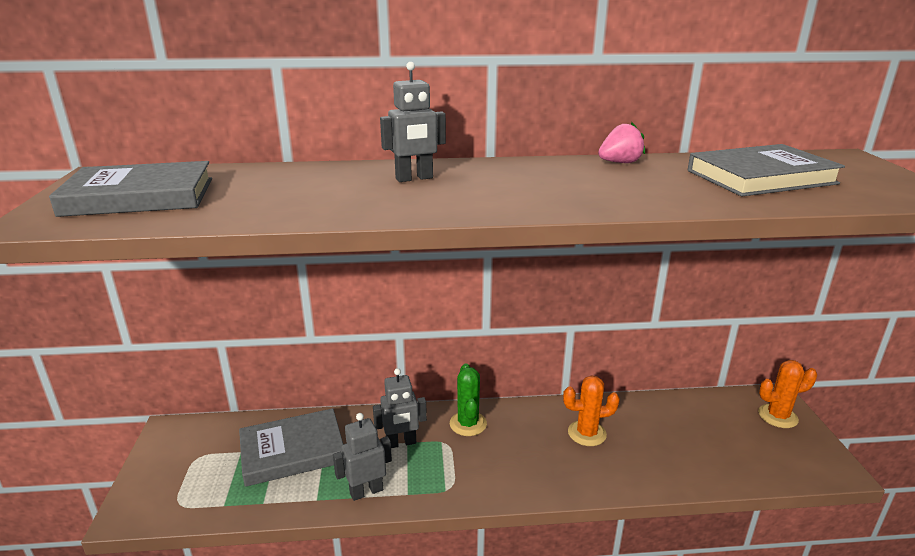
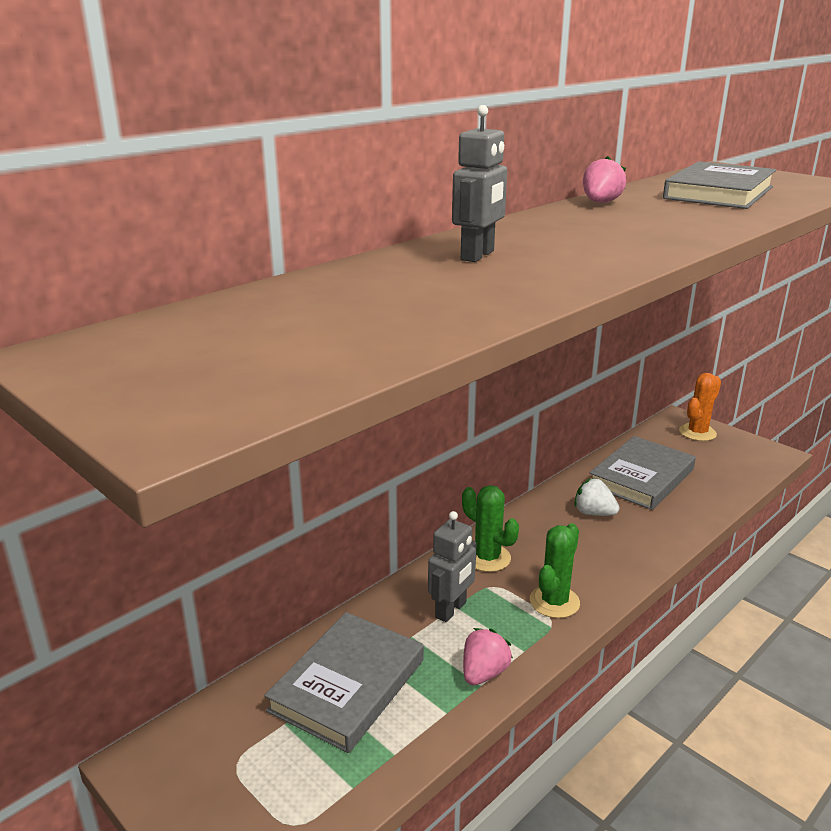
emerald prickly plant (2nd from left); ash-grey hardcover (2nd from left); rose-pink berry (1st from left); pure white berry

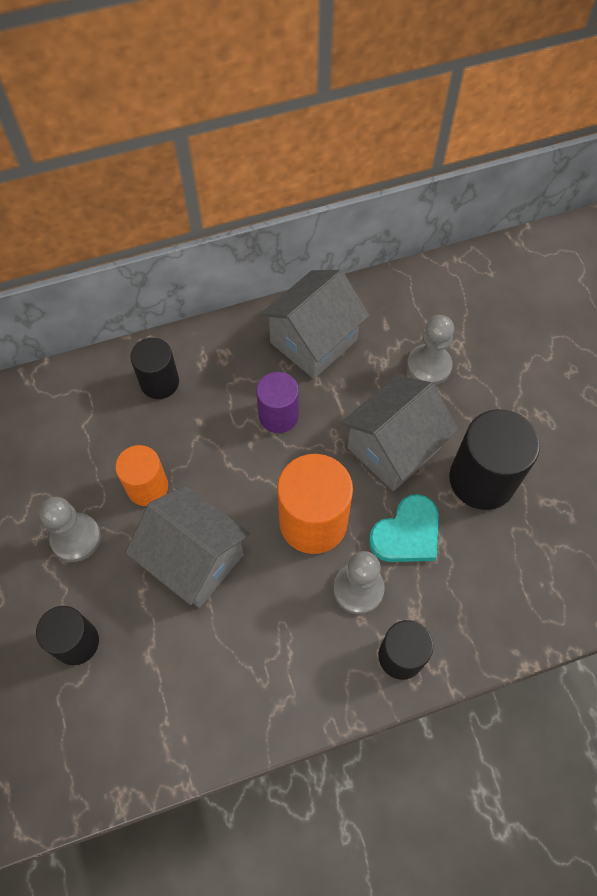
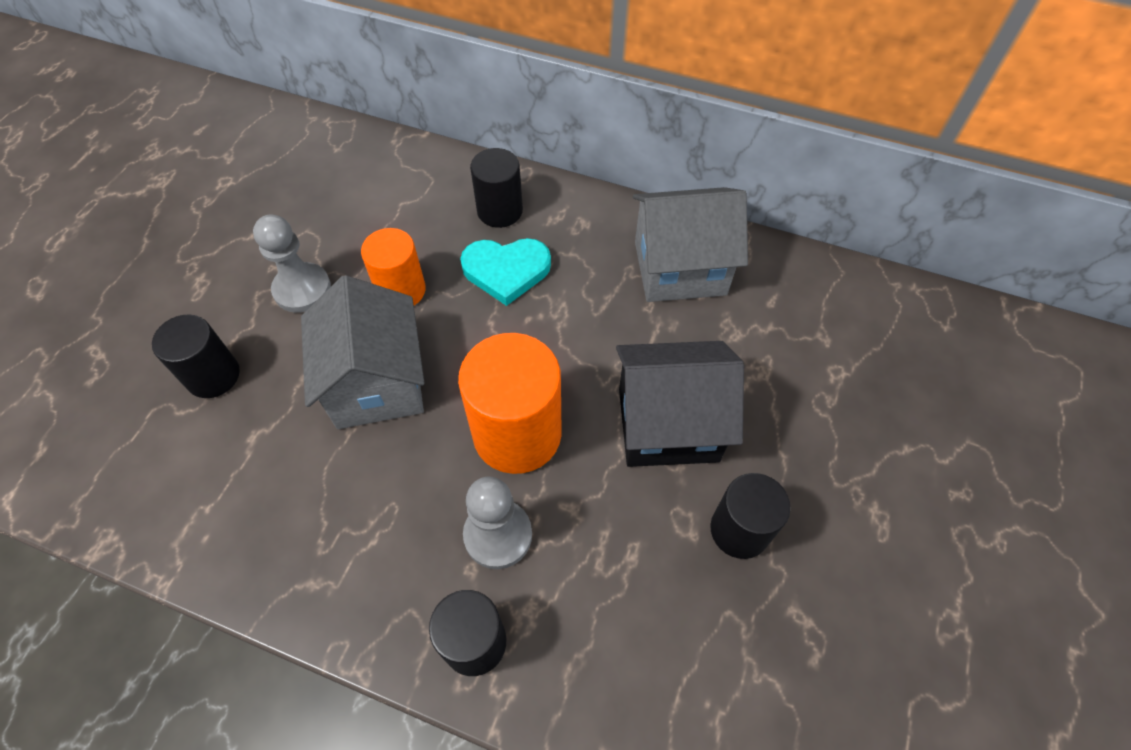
royal purple cylinder; ash-grey pawn (3rd from left in the first image); aqua heart; jet-black house; jet-black cylinder (4th from left)

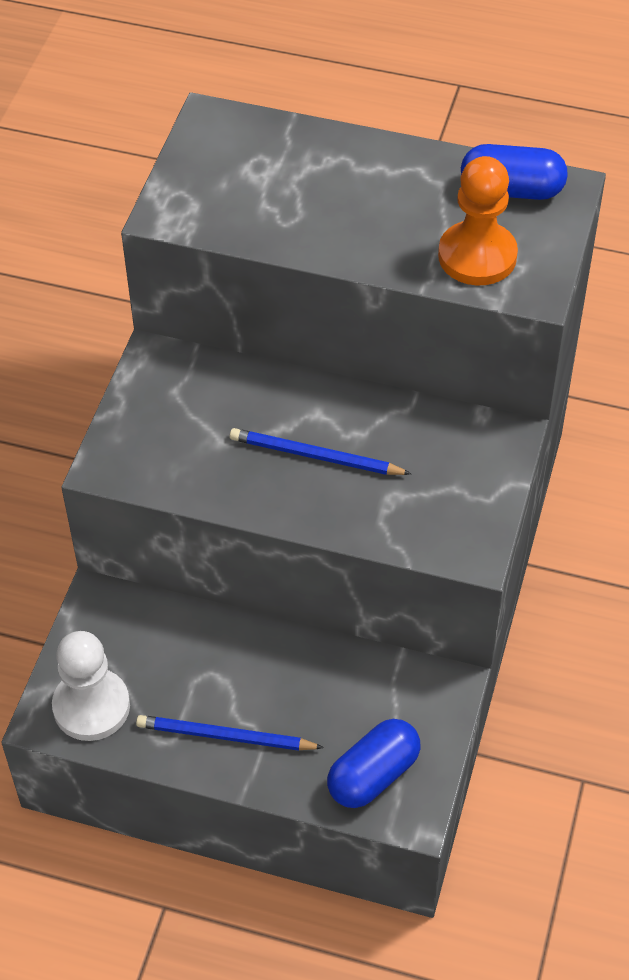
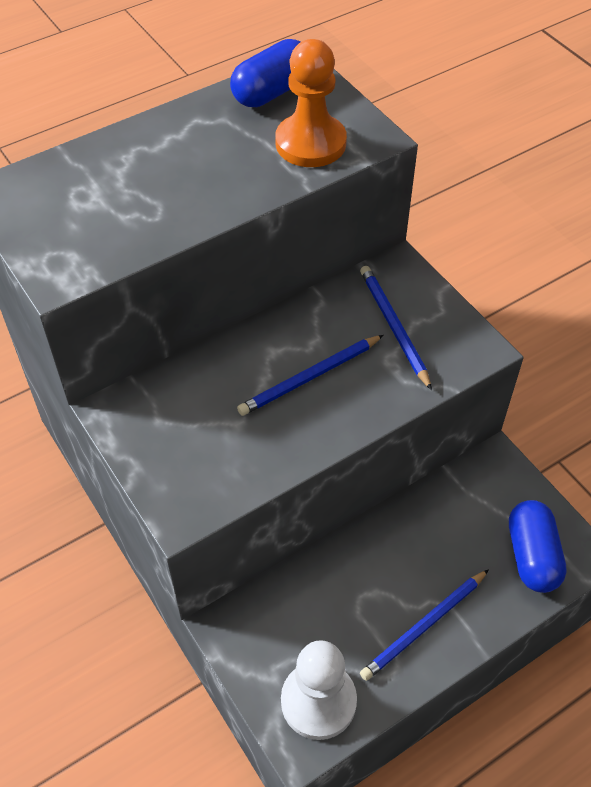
blue pencil (2nd from left)

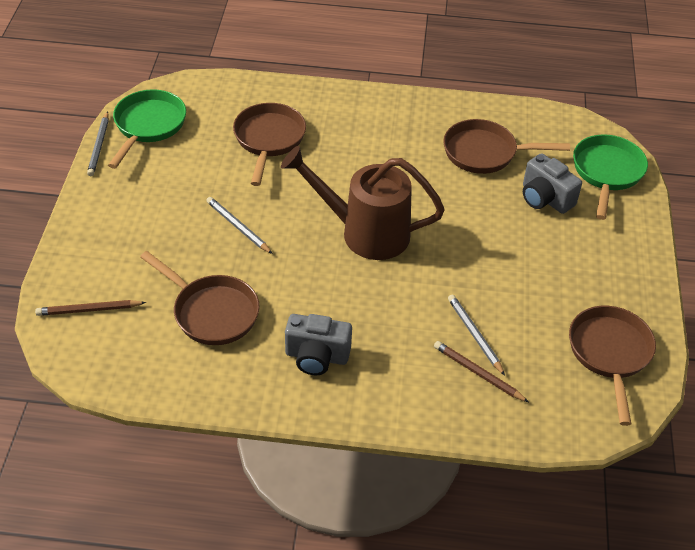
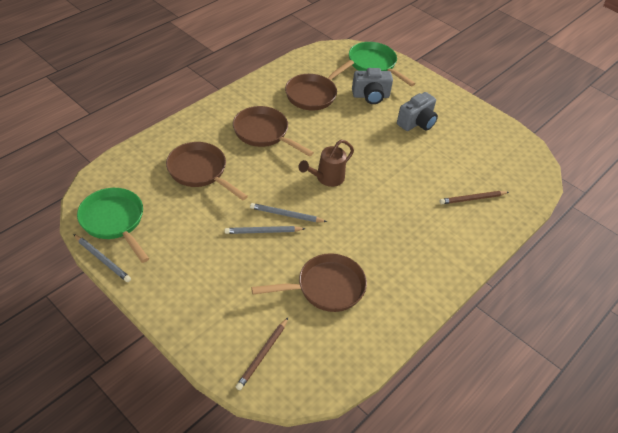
ash-grey photo camera (2nd from left); ash-grey pencil (3rd from left); dark brown frying pan (2nd from left); dark brown watering can

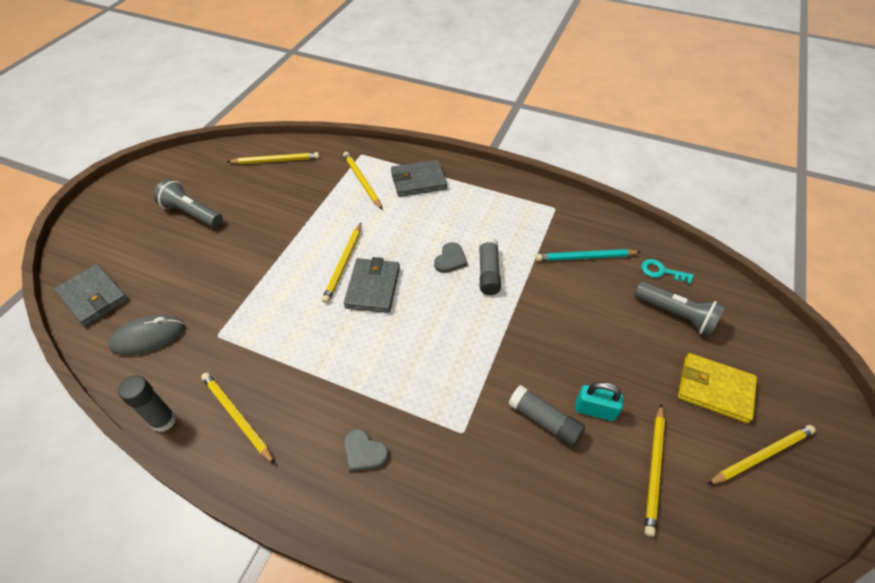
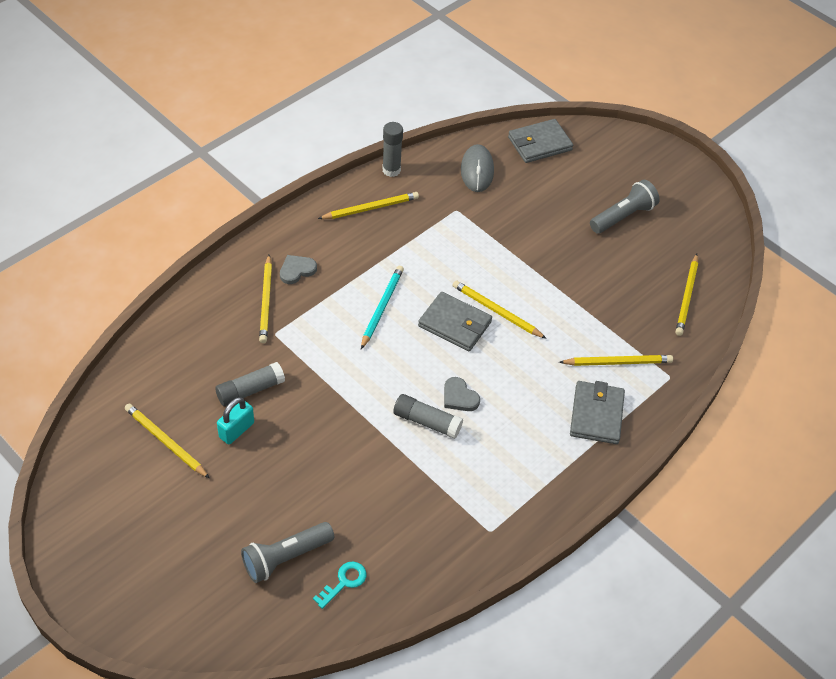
yellow wallet; aqua pencil; yellow pencil (2nd from left)

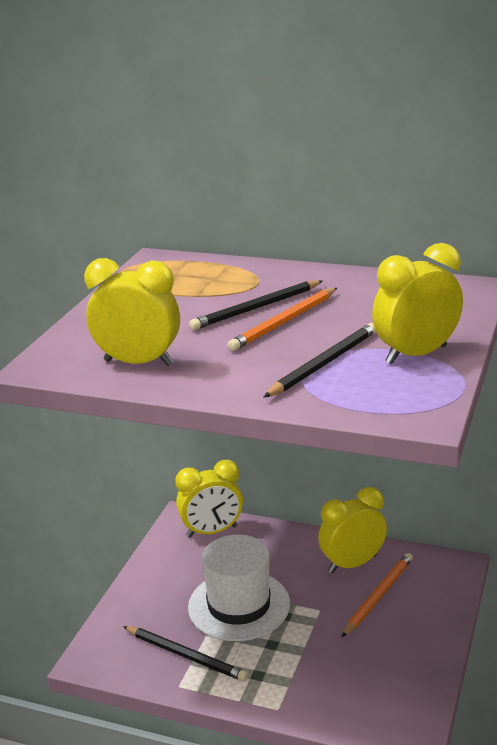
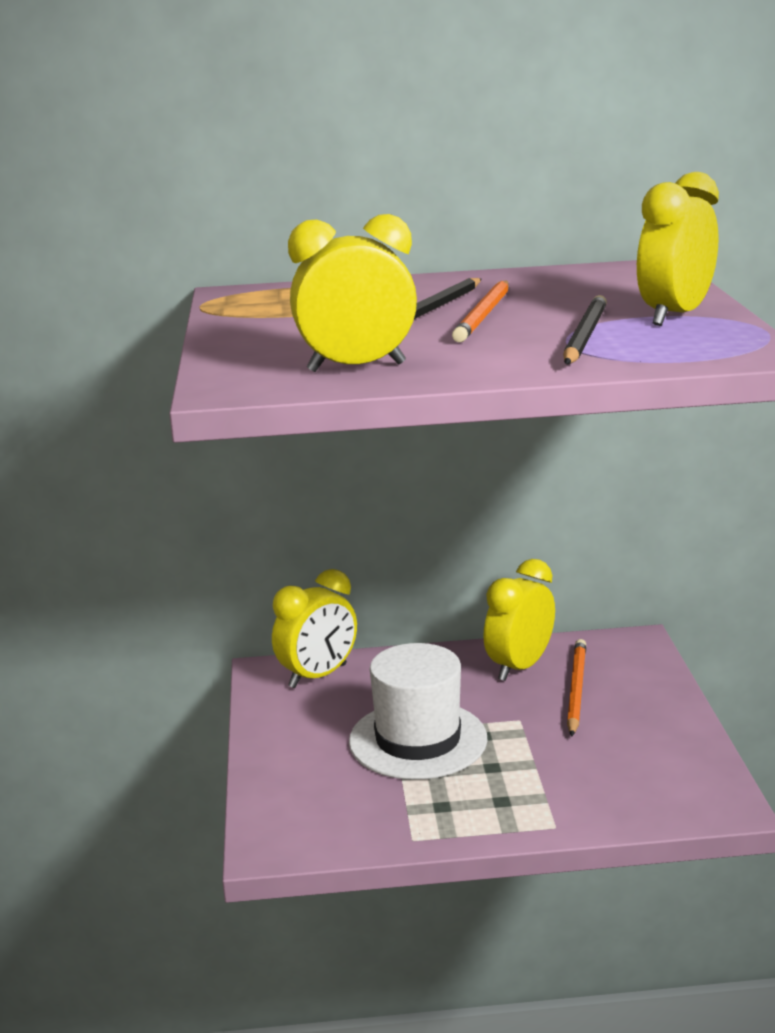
jet-black pencil (1st from left in the first image)

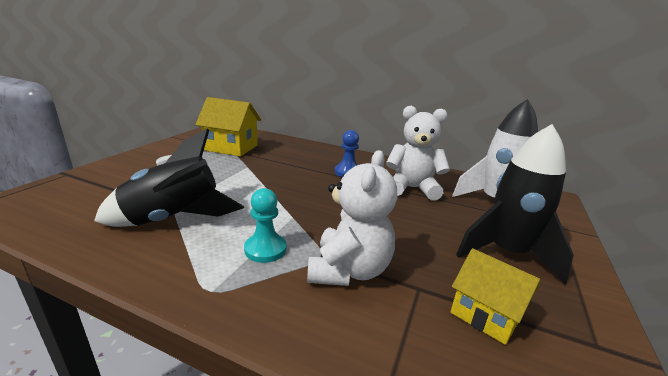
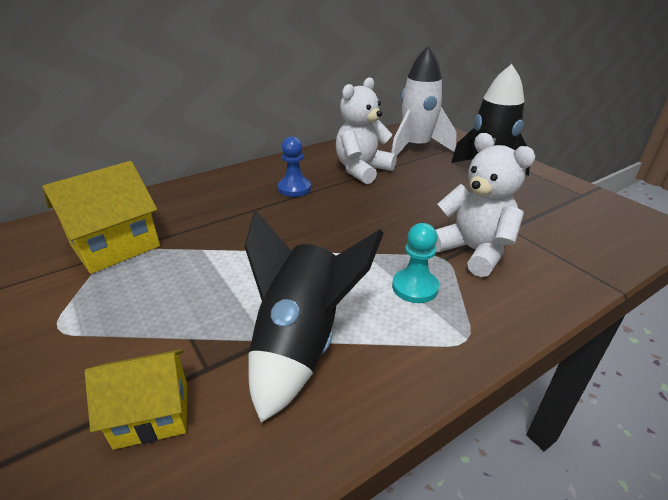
yellow house (2nd from left)

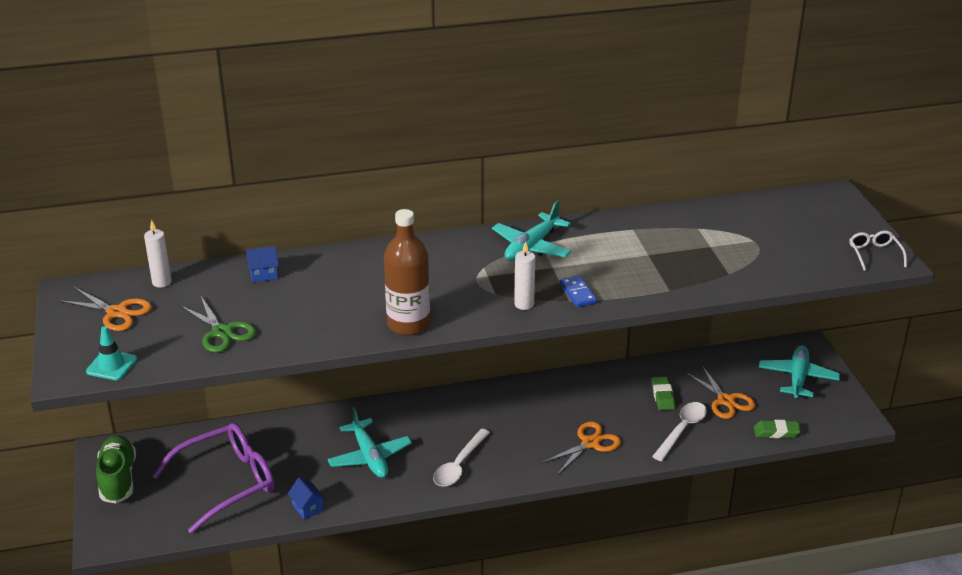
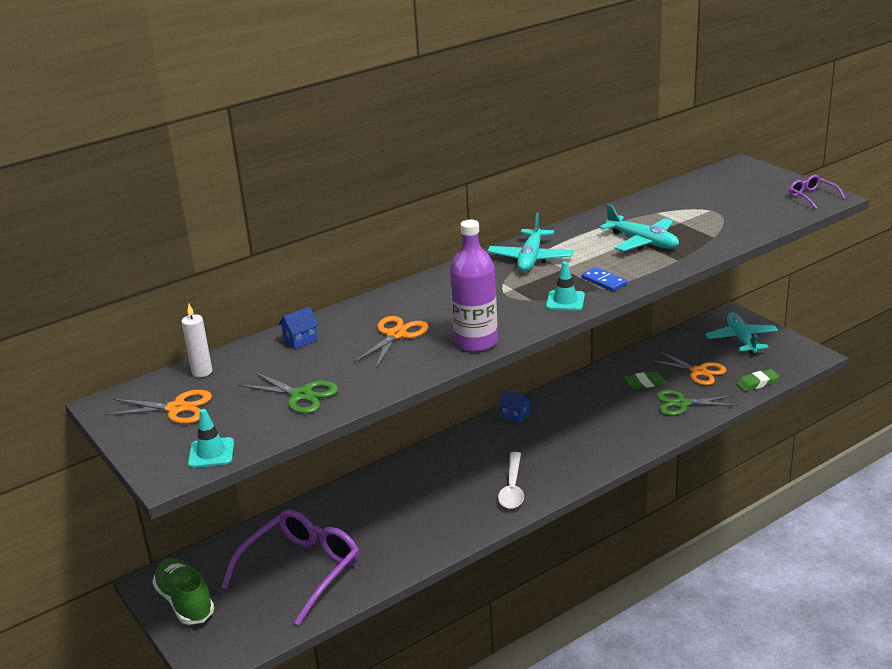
blue house (2nd from left); aqua toy plane (2nd from left); bright orange pair of scissors (2nd from left); aqua safety cone (2nd from left); emerald pair of scissors (2nd from left); royal purple flask; royal purple eyeglasses (2nd from left); emerald pencil eraser (1st from left)

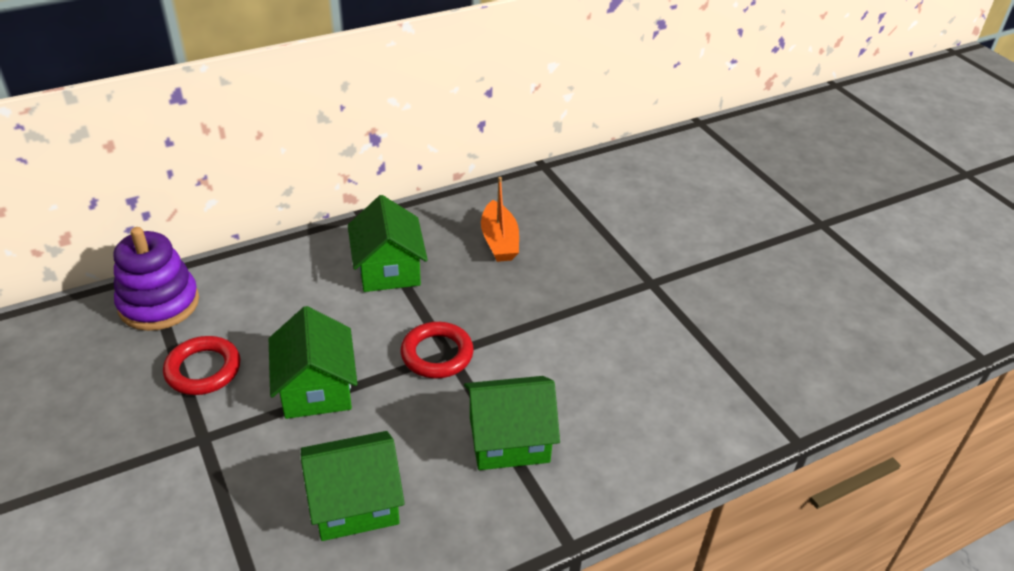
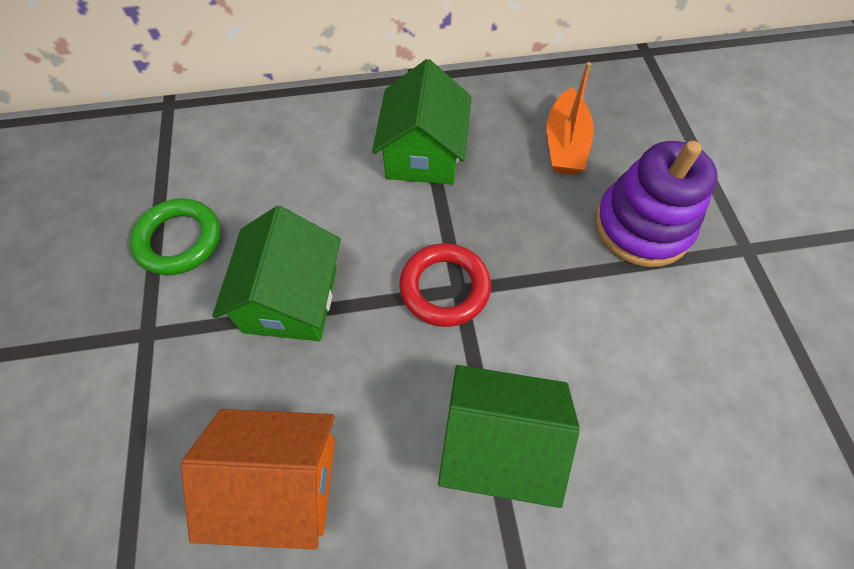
royal purple stacking toy; emerald torus; bright orange house

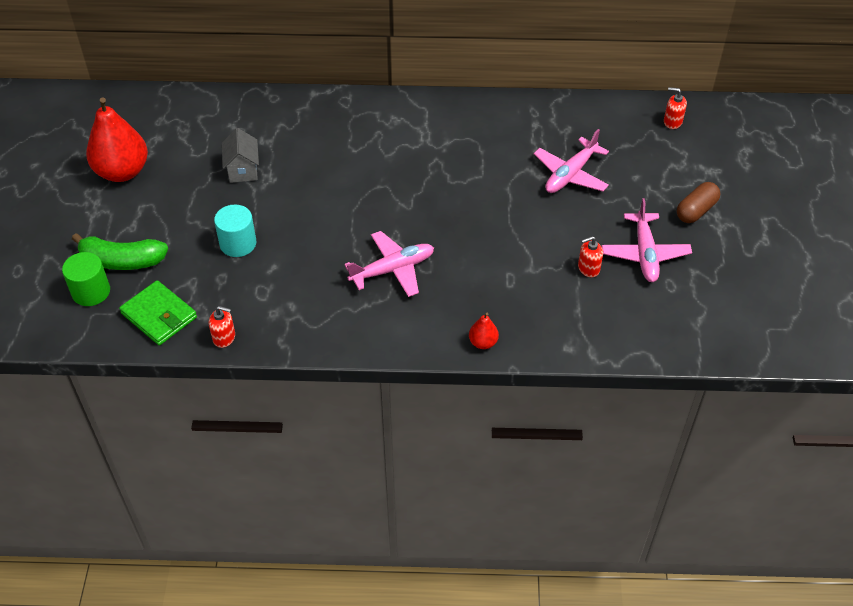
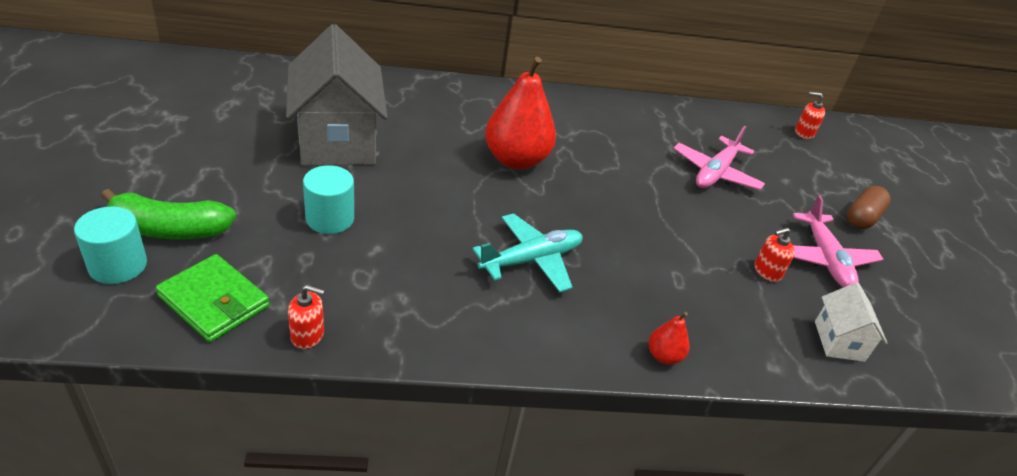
pure white house; red pear fruit (1st from left); aqua cylinder (1st from left); aqua toy plane; ash-grey house

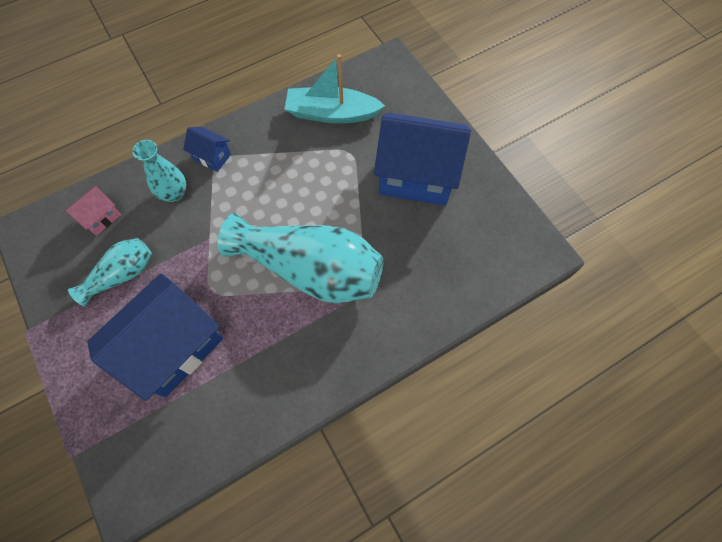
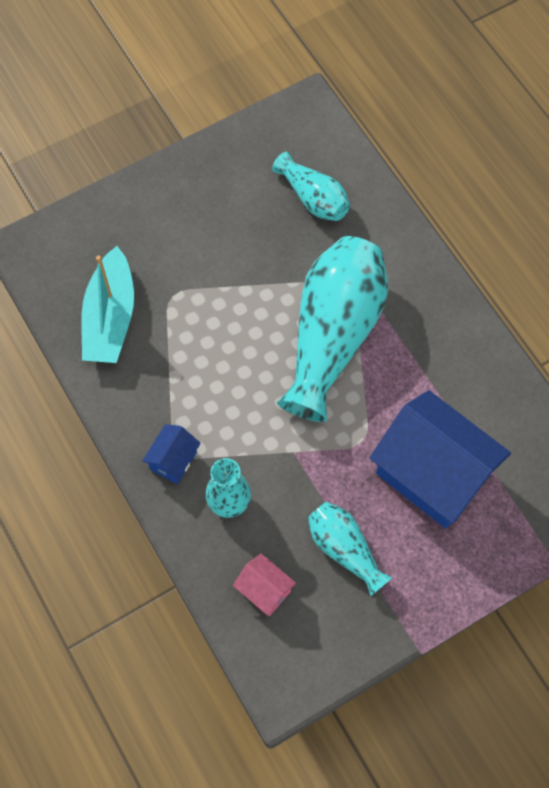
blue house (3rd from left in the first image); aqua flower vase (2nd from left)

